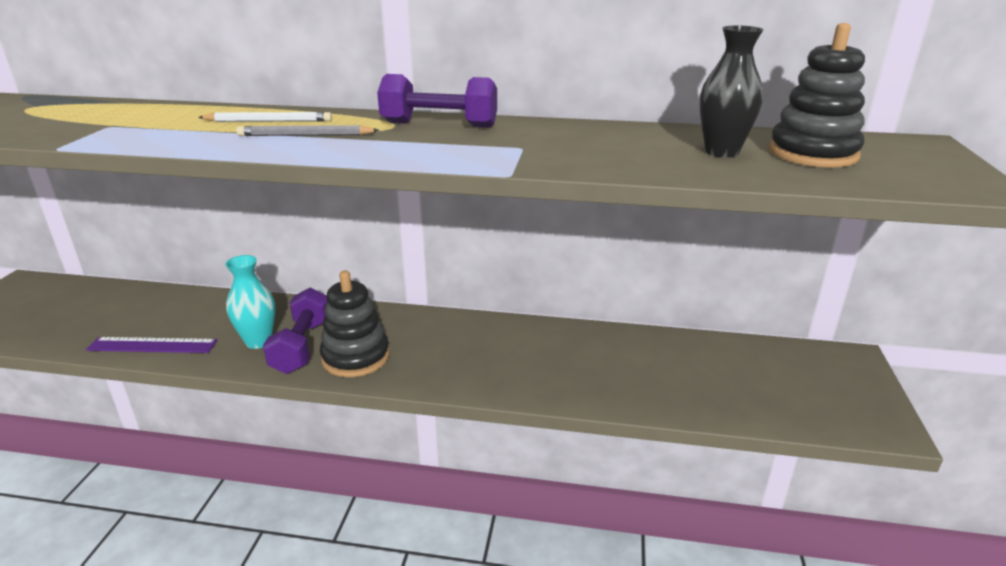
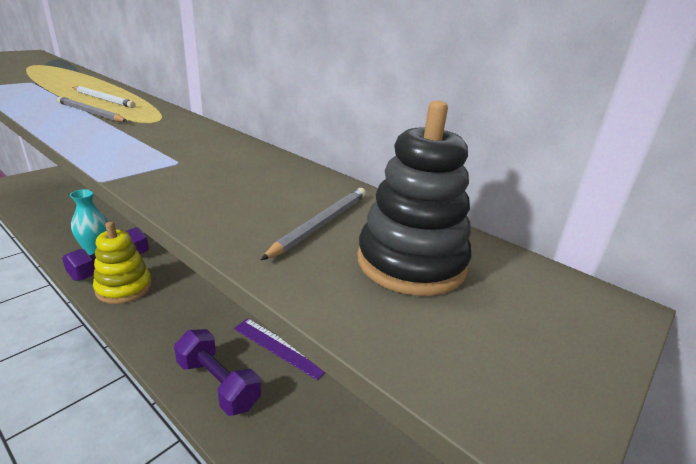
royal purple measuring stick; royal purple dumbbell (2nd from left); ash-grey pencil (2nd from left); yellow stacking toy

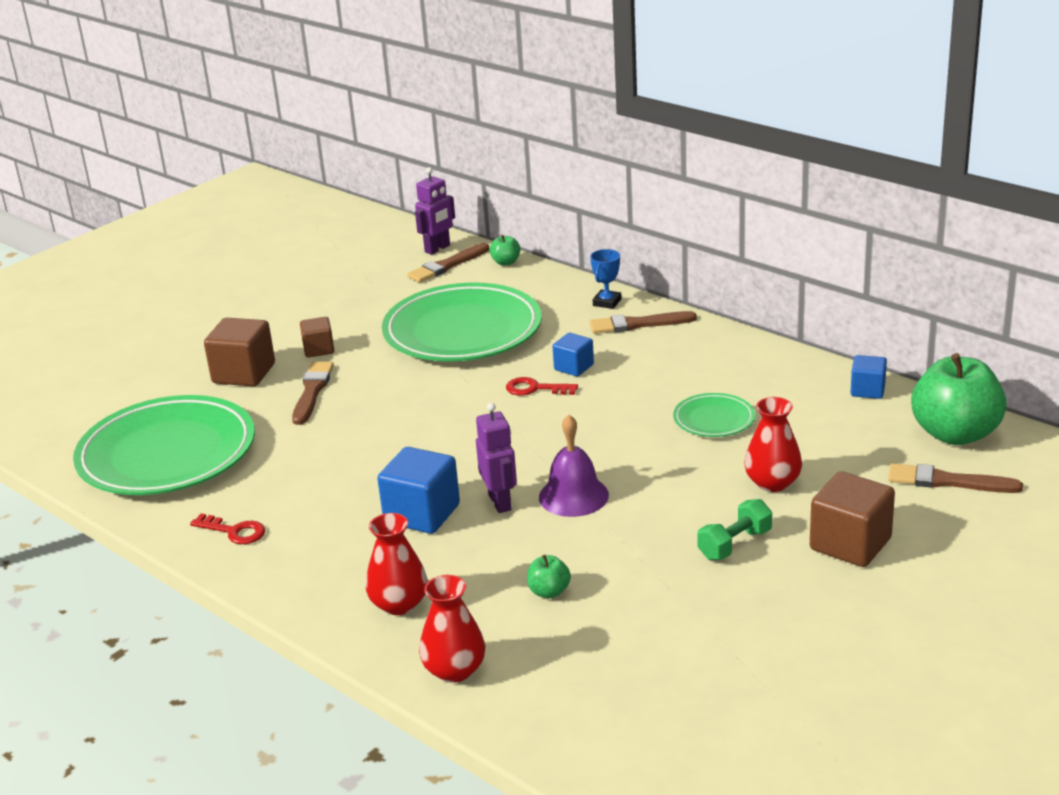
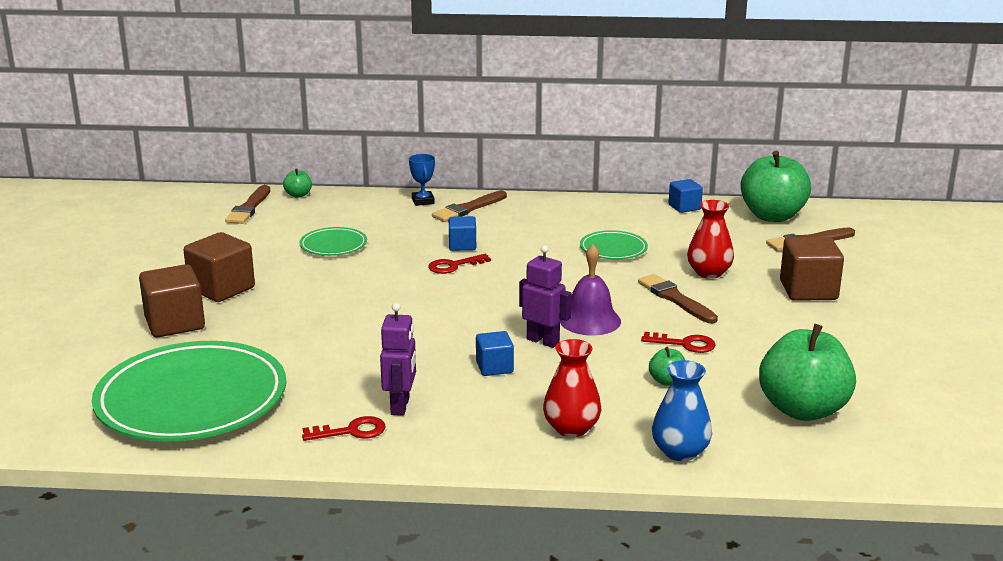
emerald dumbbell; red latchkey (3rd from left); emerald toy apple (4th from left); dark brown paintbrush (3rd from left); royal purple robot (1st from left); blue flower vase; dark brown block (2nd from left); blue block (2nd from left); emerald plate (2nd from left)

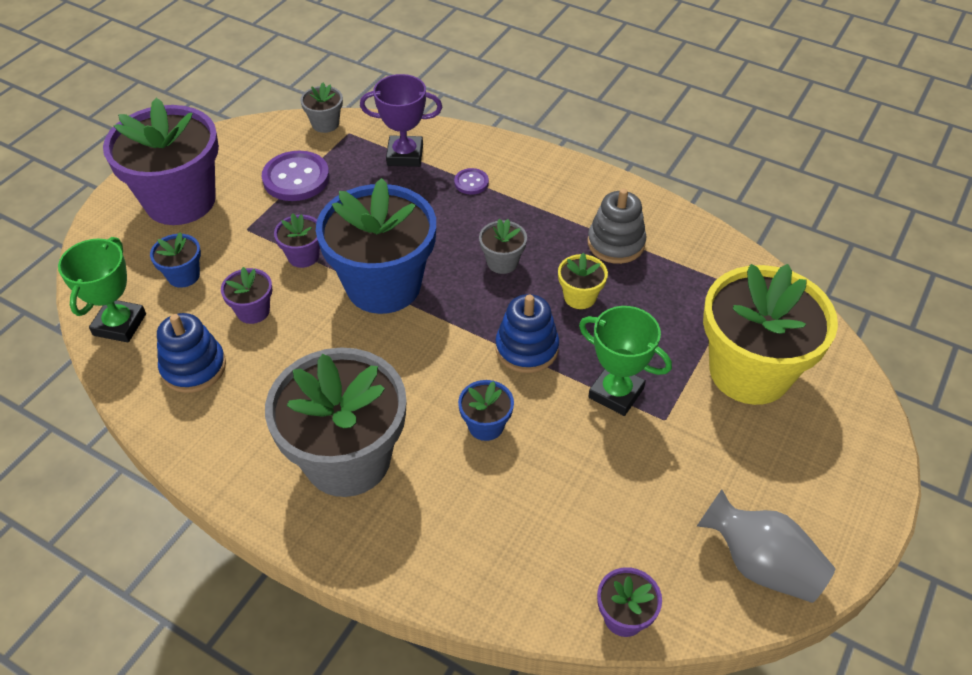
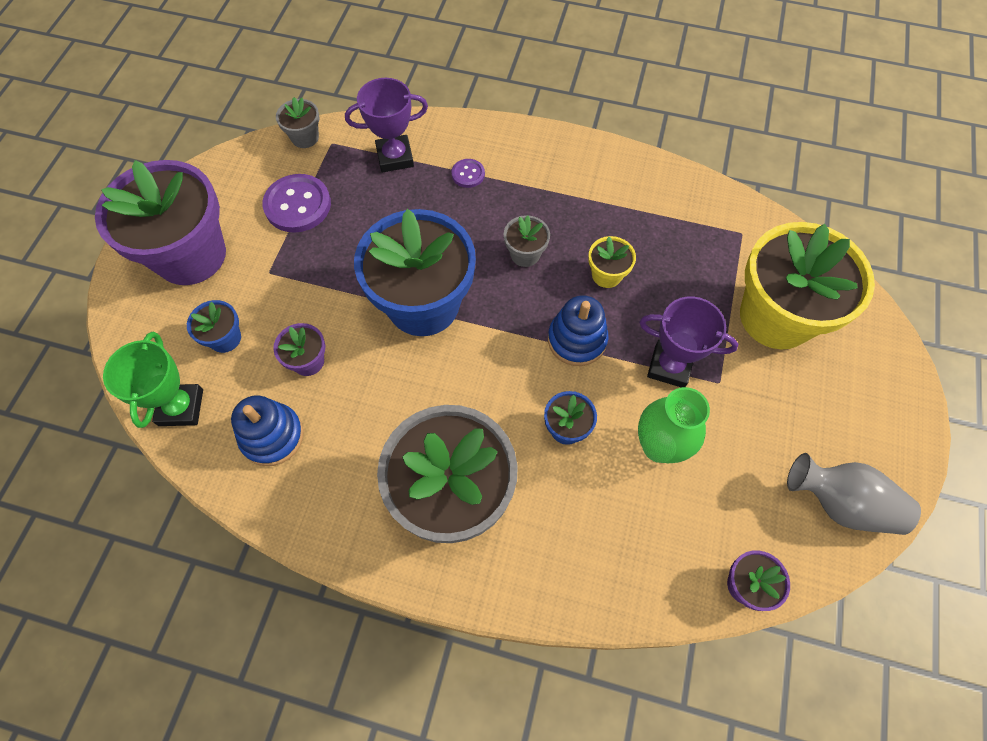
royal purple potted plant (3rd from left in the first image); ash-grey stacking toy; emerald flower vase; royal purple trophy (2nd from left)

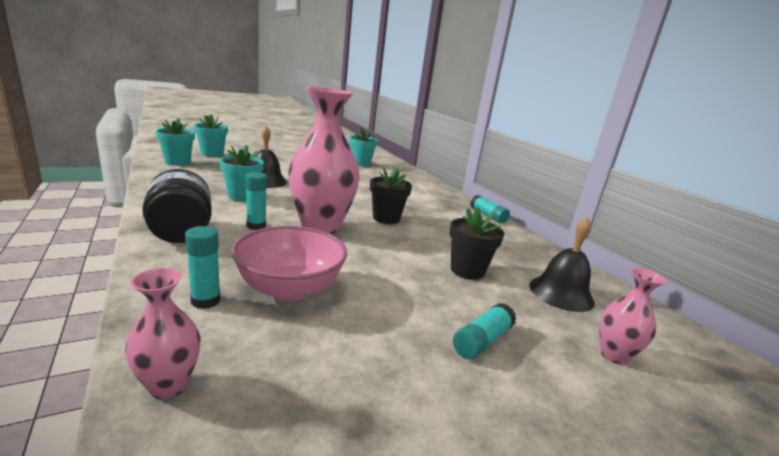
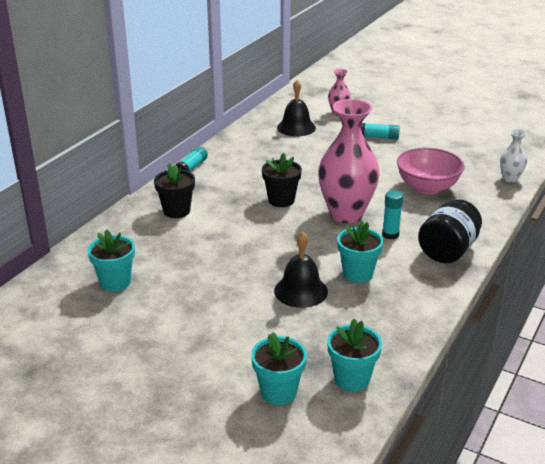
aqua stick of glue (1st from left in the first image); jet-black potted plant (1st from left); pure white flower vase

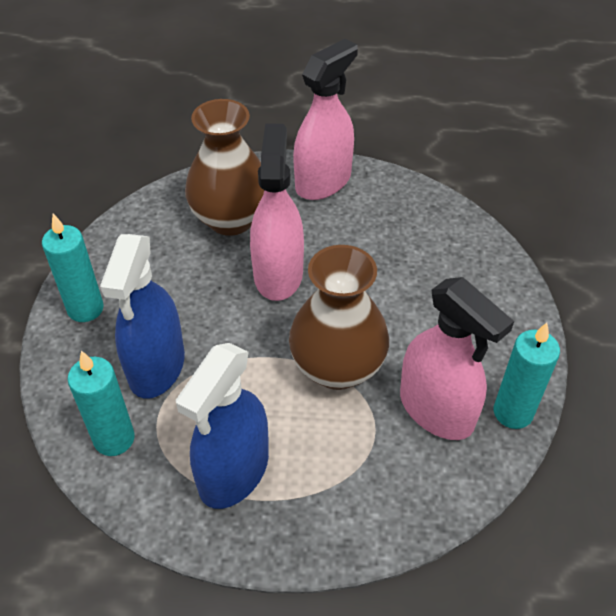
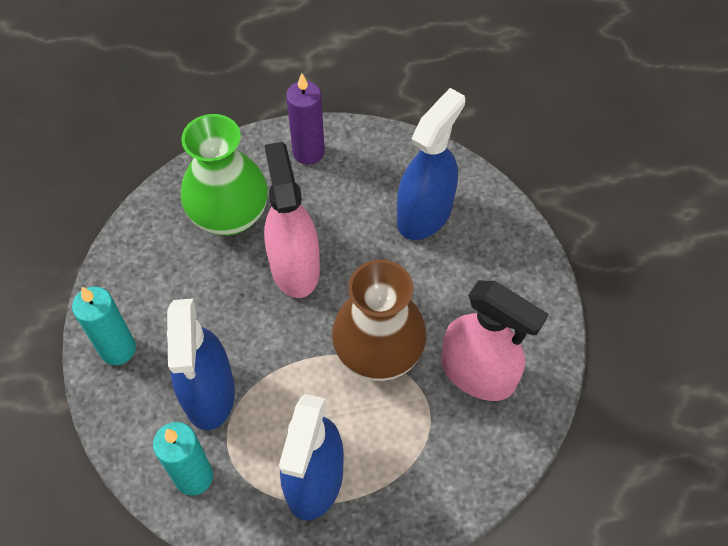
aqua candle (3rd from left in the first image); blue spray bottle (3rd from left); royal purple candle; emerald flower vase

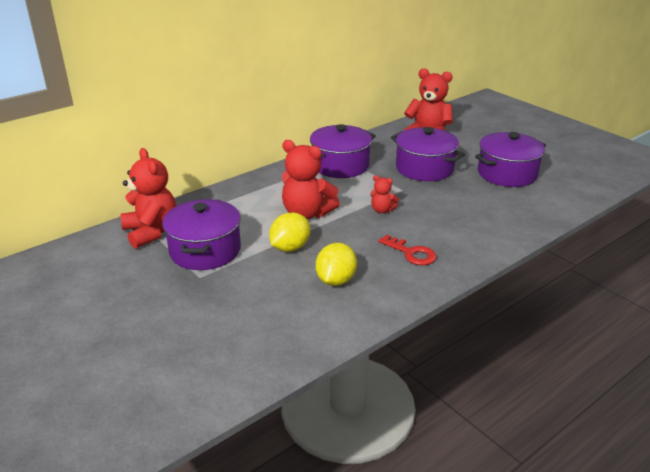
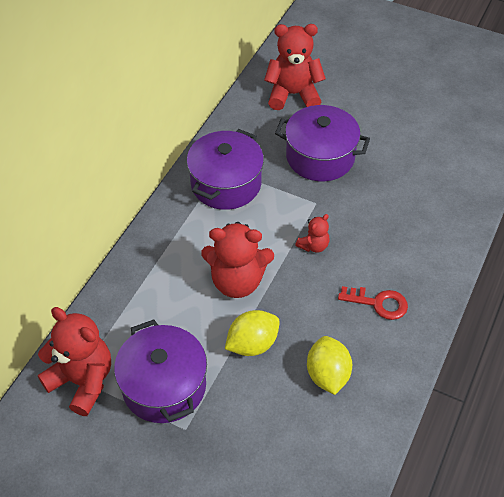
royal purple stockpot (4th from left in the first image); yellow toy lemon (1st from left); red stuffed bear (4th from left)

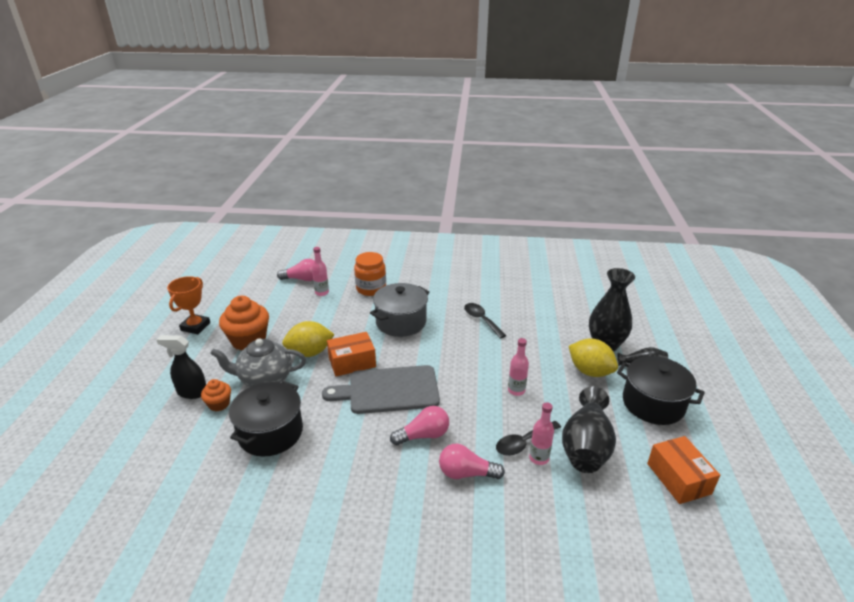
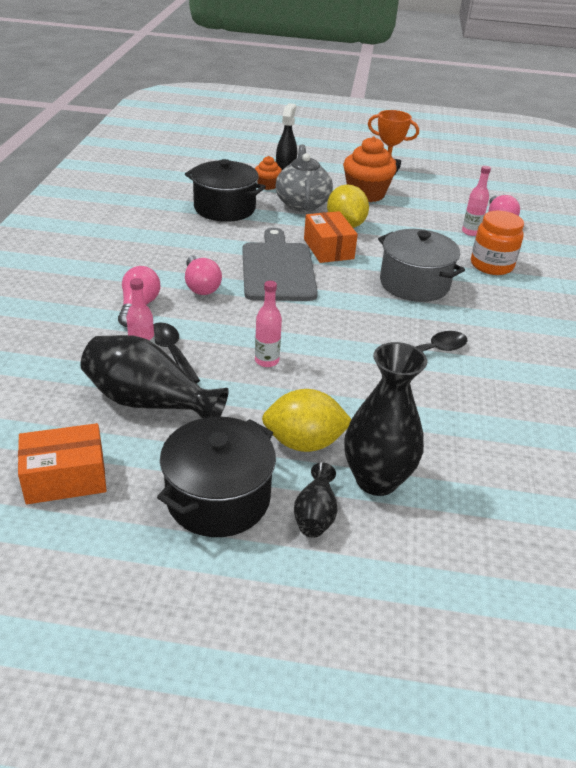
yellow toy lemon (1st from left)

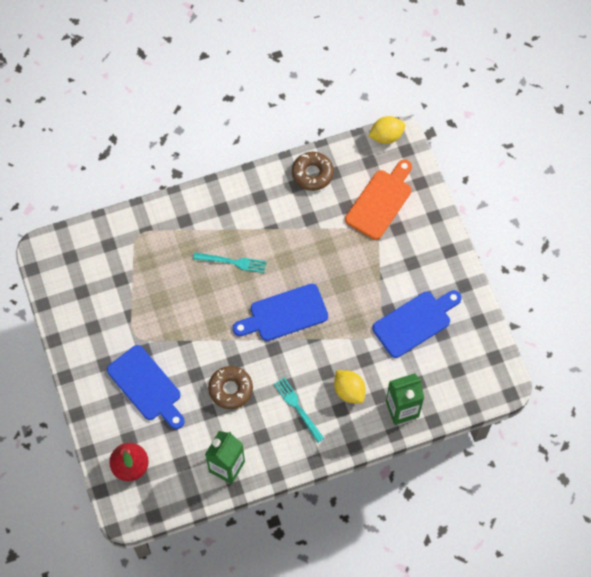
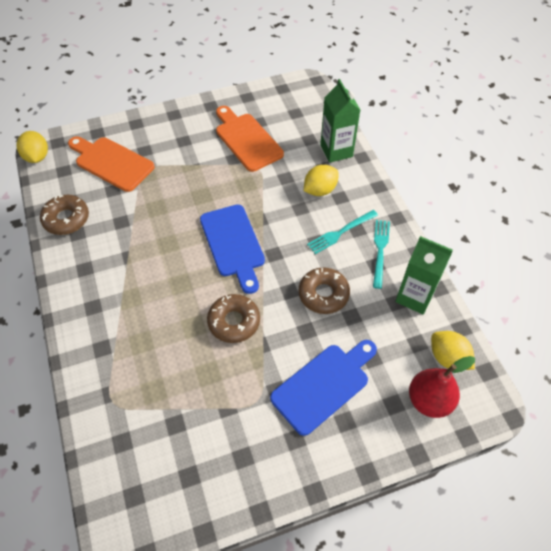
dark brown doughnut (2nd from left); yellow toy lemon (3rd from left); aqua dinner fork (2nd from left); bright orange bread board (2nd from left)

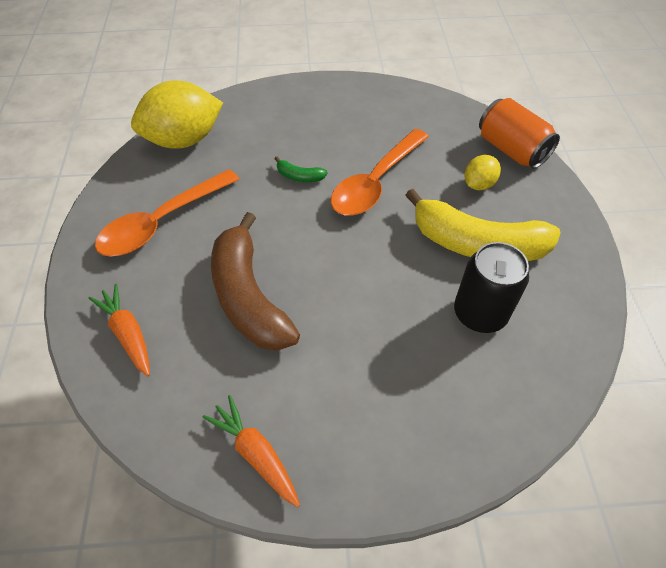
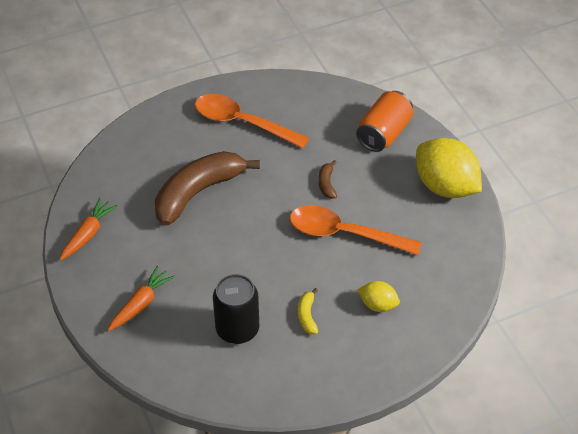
bright orange carrot (2nd from left); yellow toy lemon (2nd from left); bright orange can; dark brown toy banana (2nd from left); yellow toy banana

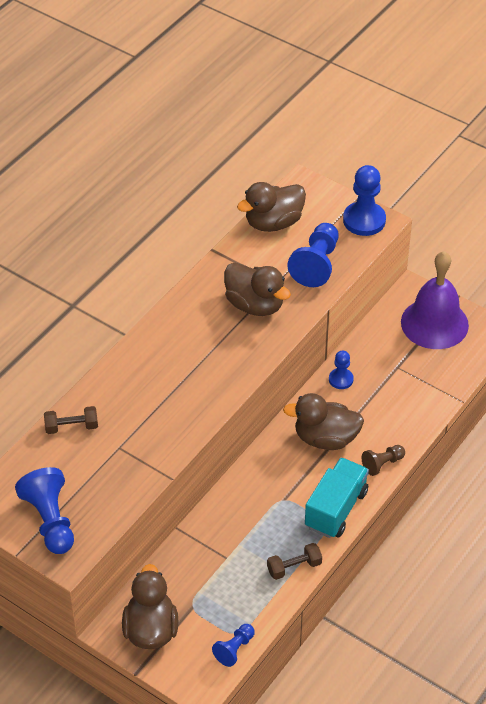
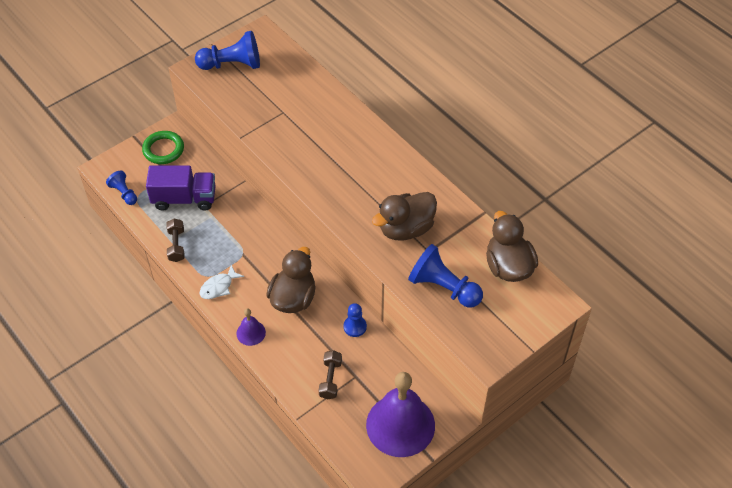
blue pawn (5th from left in the first image); royal purple toy truck; dark brown dumbbell (2nd from left); emerald torus; pure white toy fish; royal purple hand bell (1st from left)

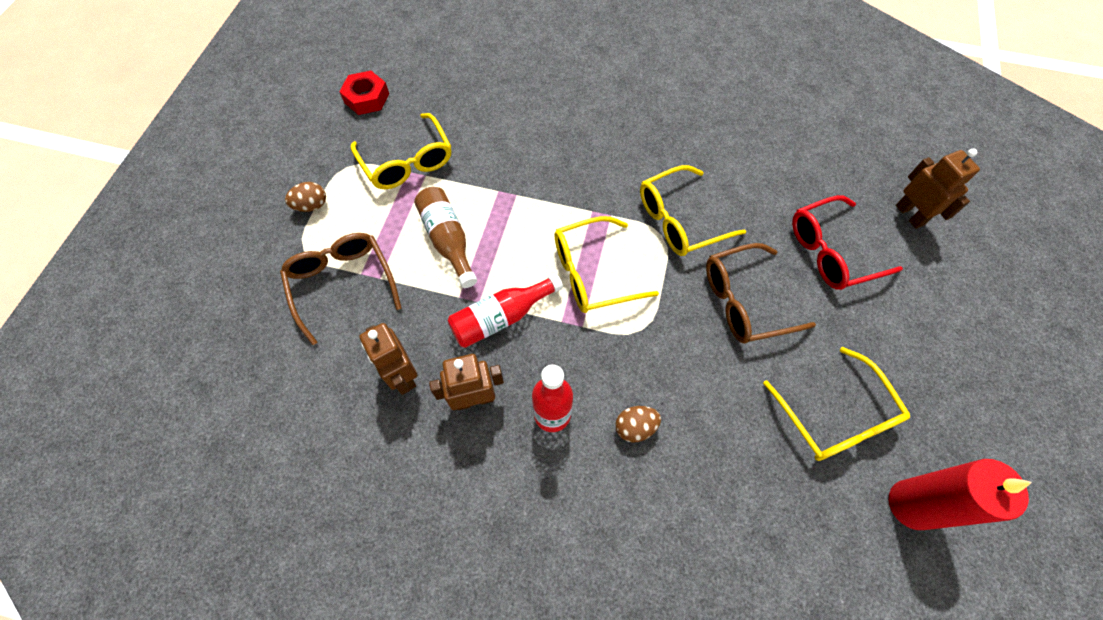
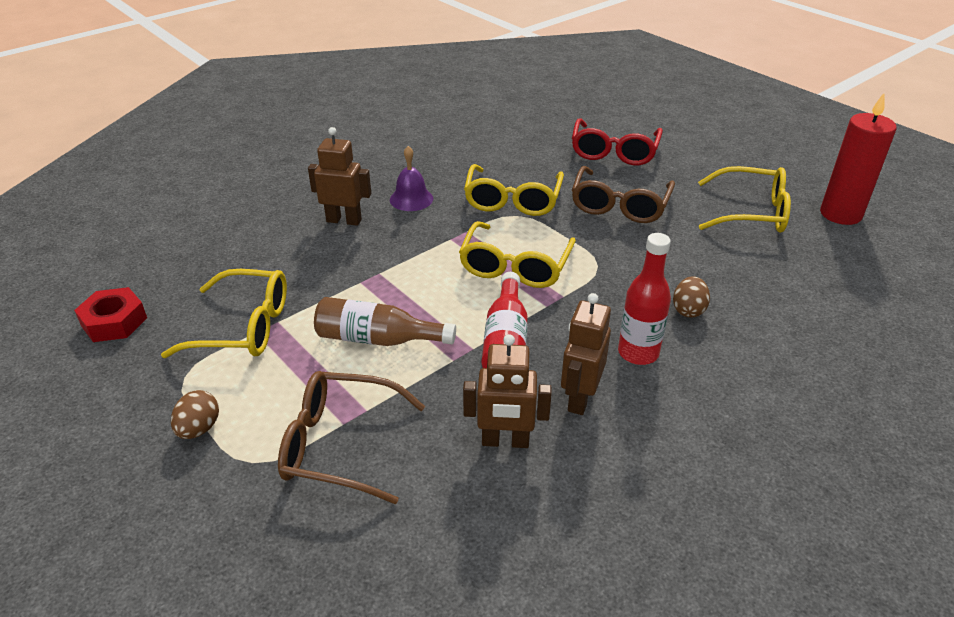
royal purple hand bell; dark brown robot (1st from left)

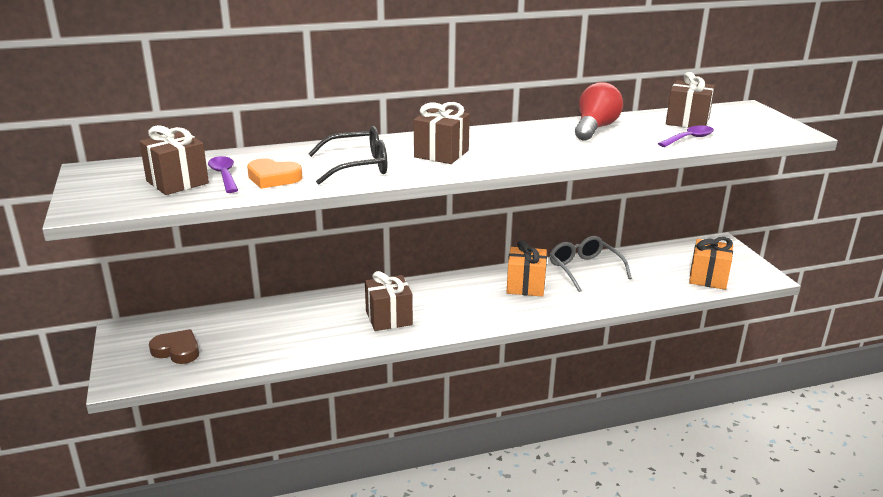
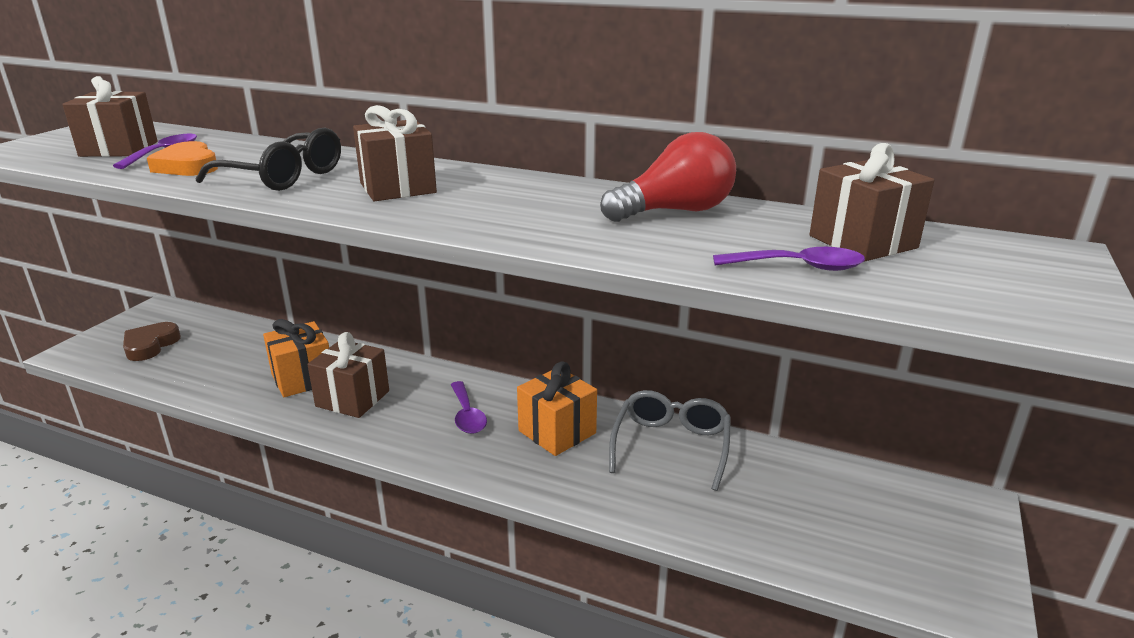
royal purple tablespoon (2nd from left); bright orange present (1st from left); dark brown heart

